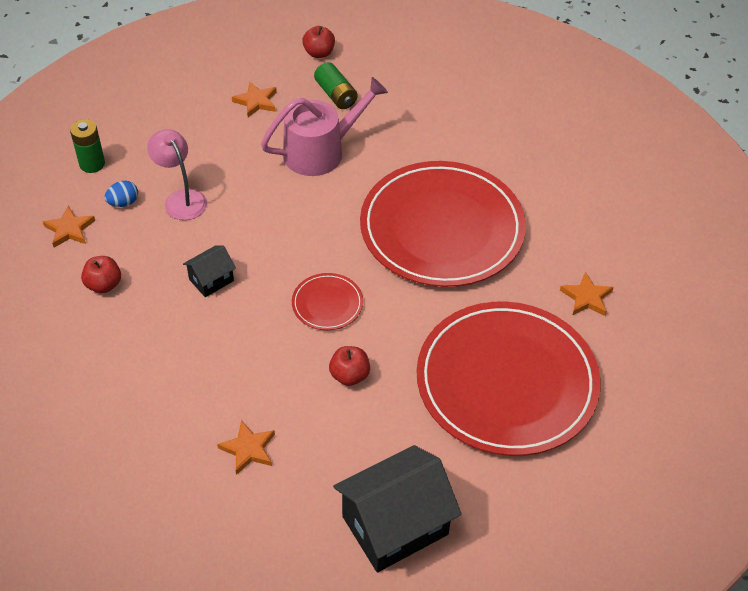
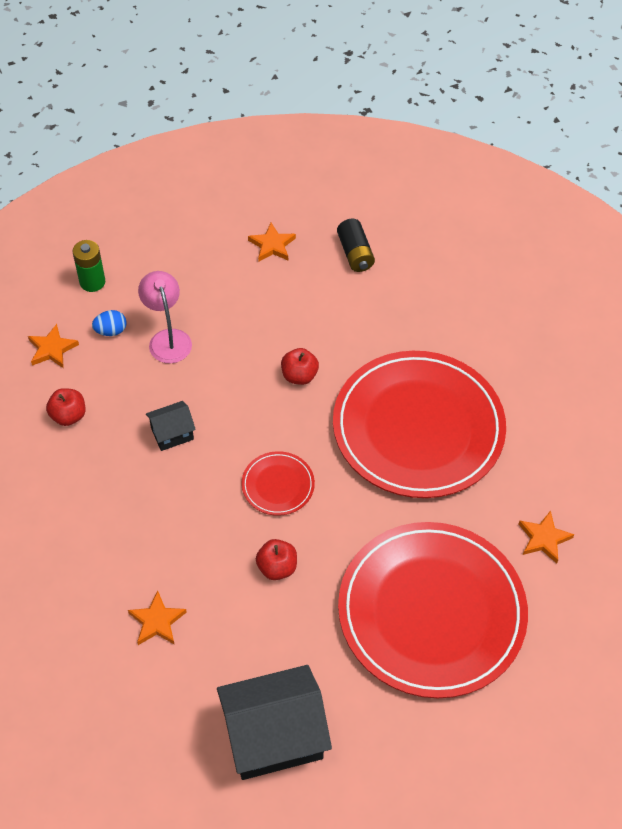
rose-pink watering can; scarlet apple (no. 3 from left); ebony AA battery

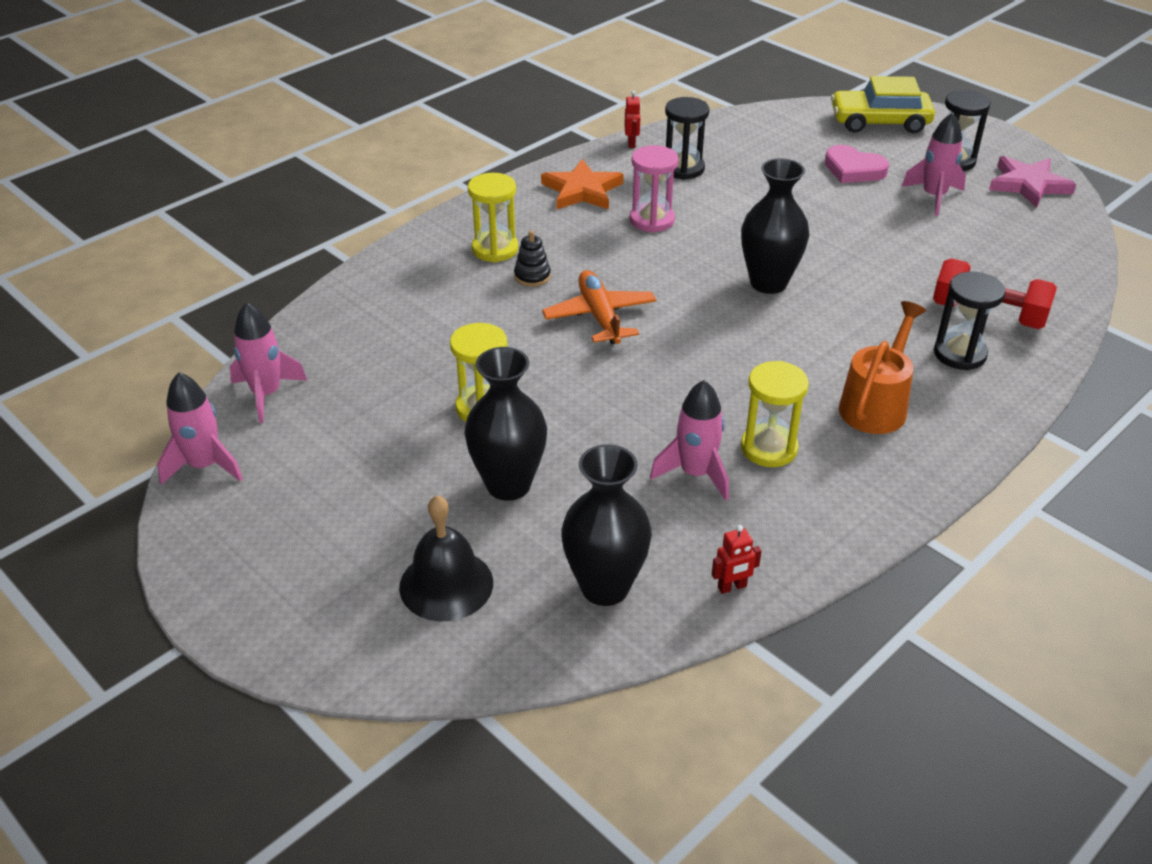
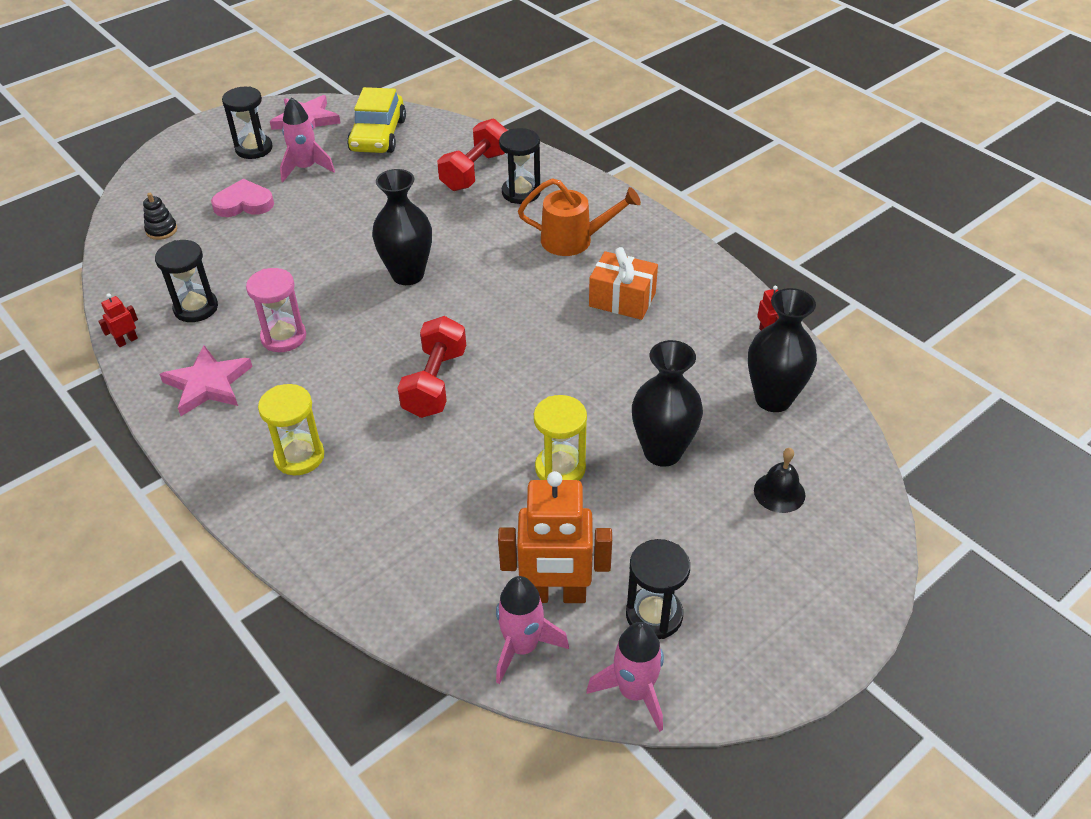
rose-pink rocket (no. 3 from left in the first image); bright orange robot; ebony sand timer (no. 4 from left); ebony stacking toy; bright yellow automobile; scarlet hand weight (no. 1 from left); bright orange wrapped gift; rose-pink star (no. 1 from left); scarlet robot (no. 1 from left); rose-pink love heart; bright orange watering can; ebony bell

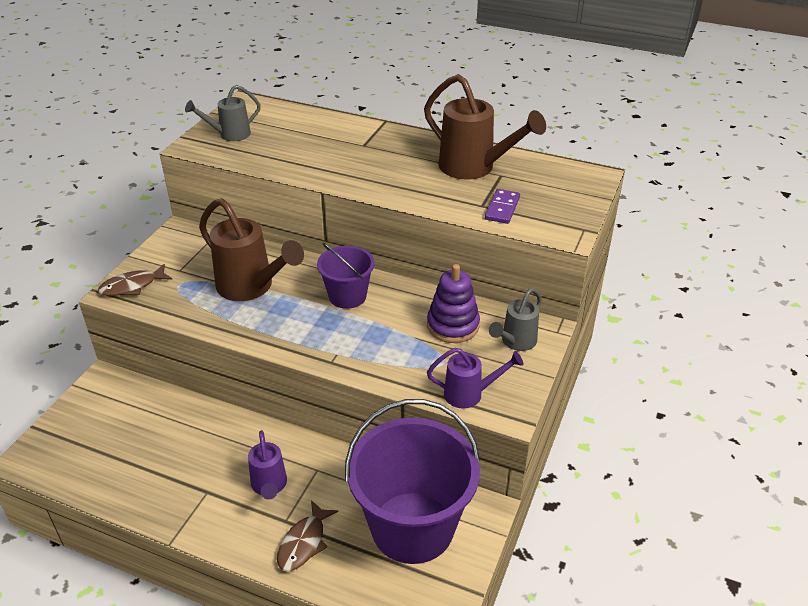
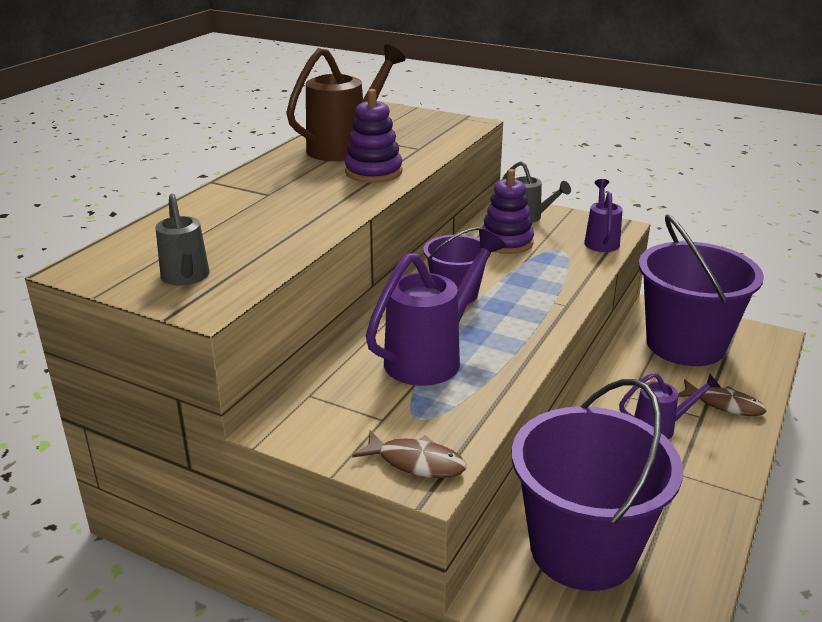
violet domino piece; violet stacking toy (no. 1 from left); violet pail (no. 2 from left); violet watering can (no. 1 from left); russet toy fish (no. 1 from left)

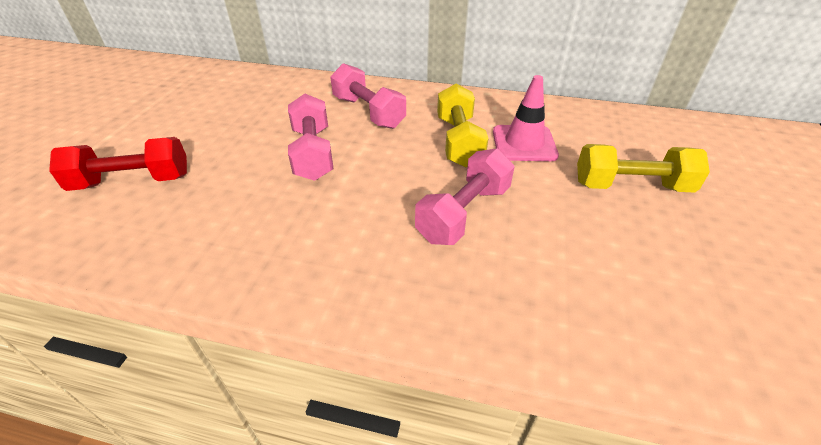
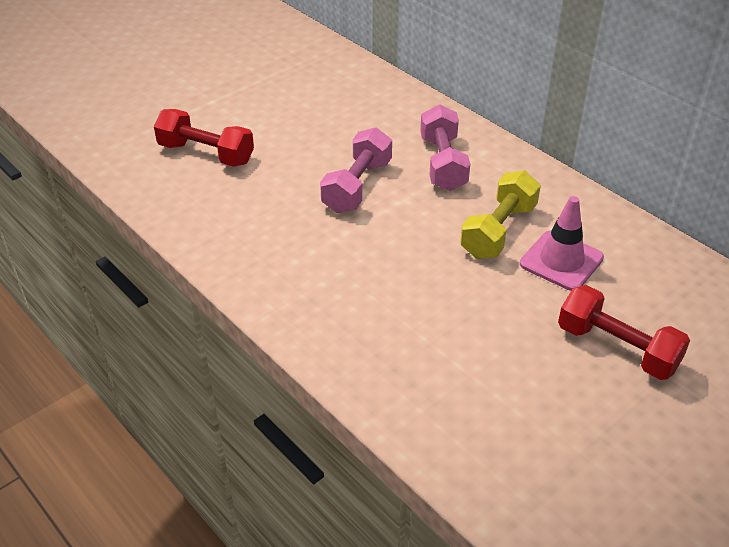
rose-pink hand weight (no. 3 from left in the first image); scarlet hand weight (no. 2 from left)

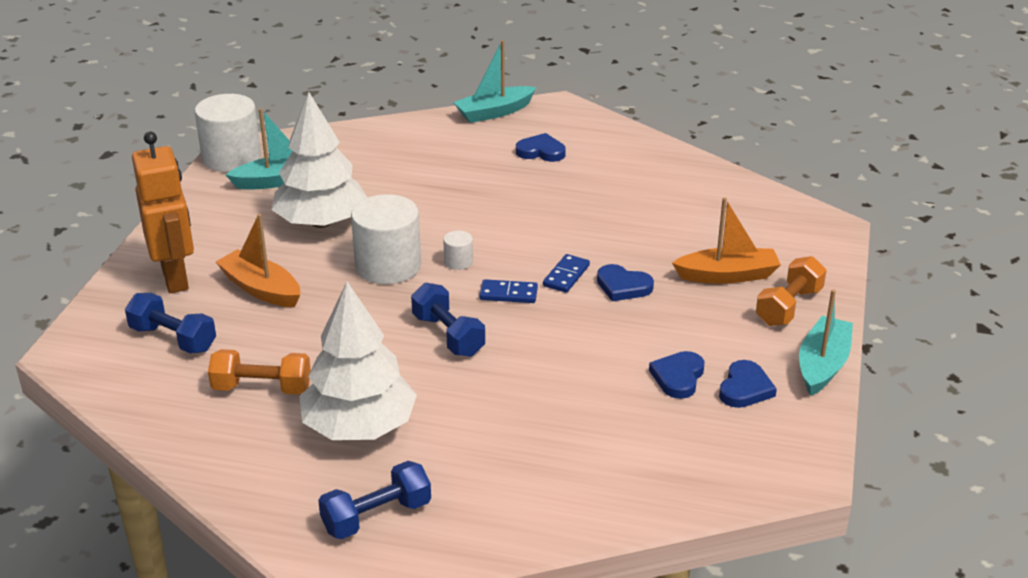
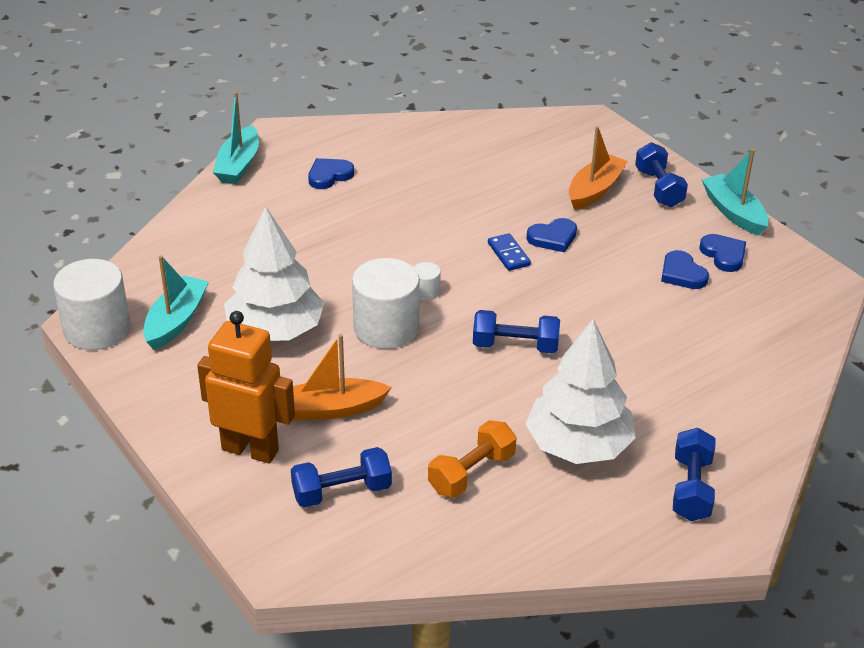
royal blue domino piece (no. 1 from left in the first image); royal blue hand weight (no. 3 from left)

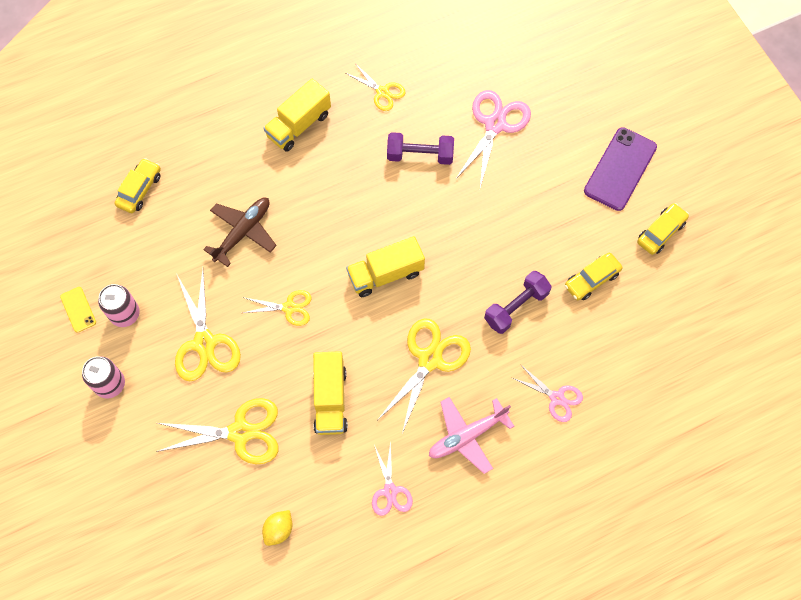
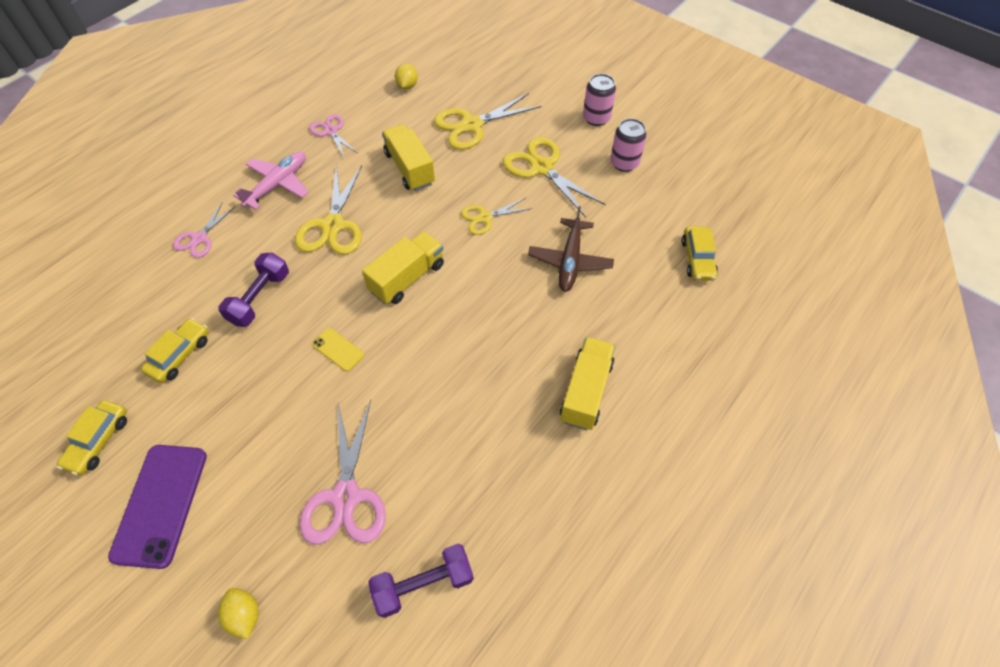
bright yellow shears (no. 4 from left in the first image); bright yellow toy lemon (no. 1 from left); bright yellow phone; violet hand weight (no. 2 from left); rose-pink shears (no. 1 from left)

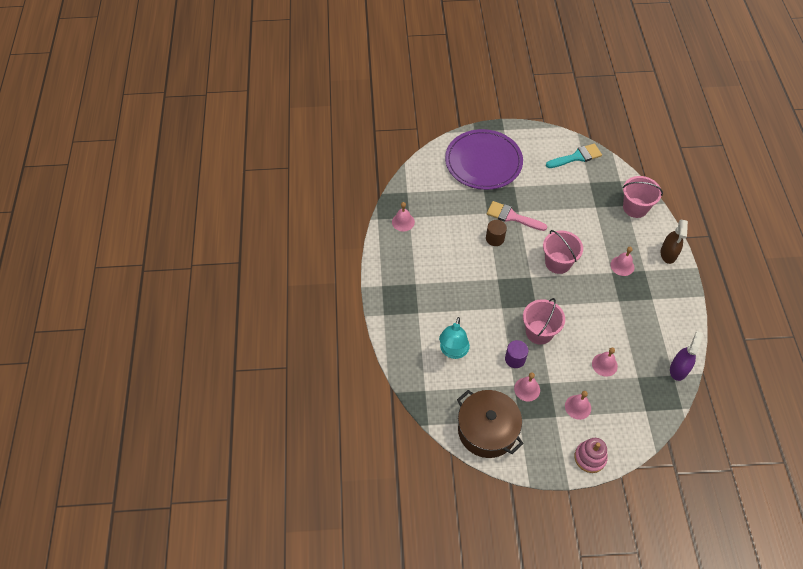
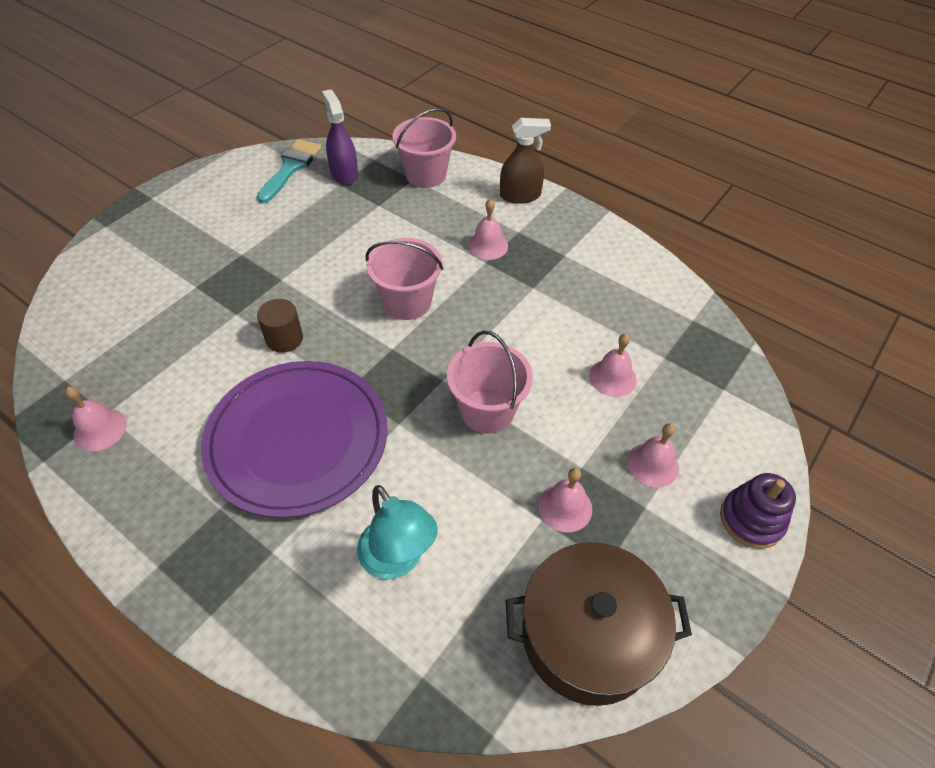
rose-pink brush; violet cylinder shape; violet dinner plate; violet sprayer; violet stacking toy; russet sprayer

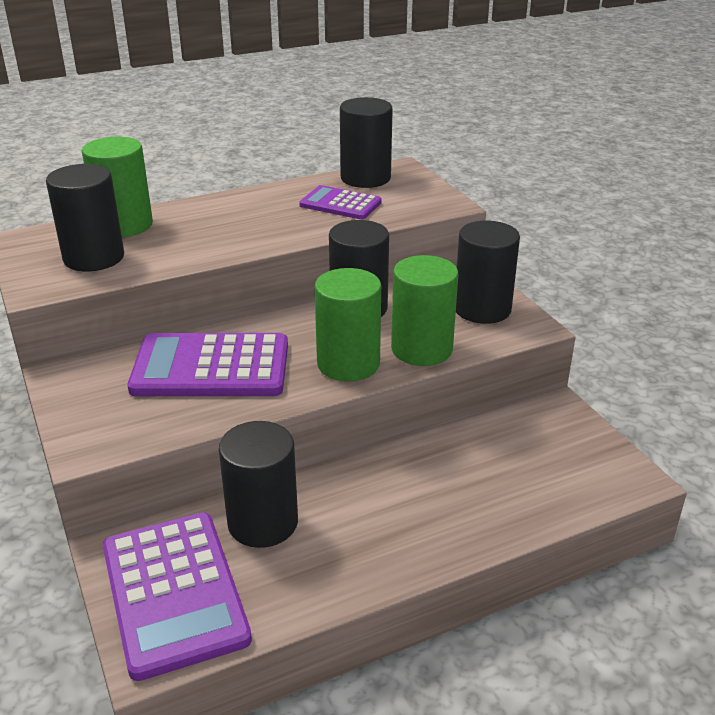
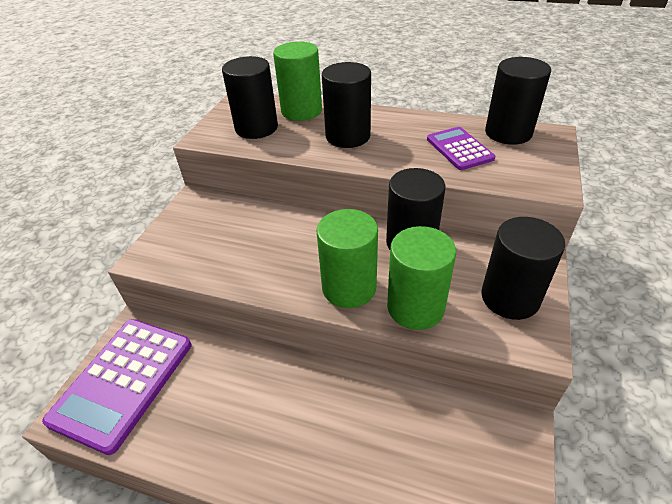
violet pocket calculator (no. 2 from left in the first image); ebony cylinder shape (no. 2 from left)

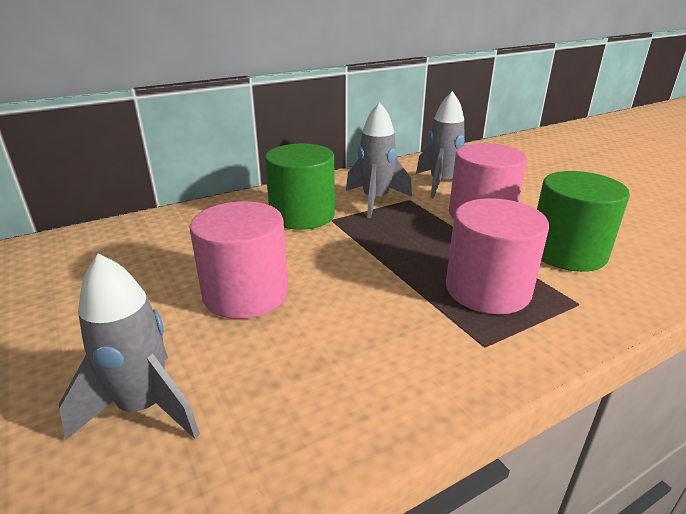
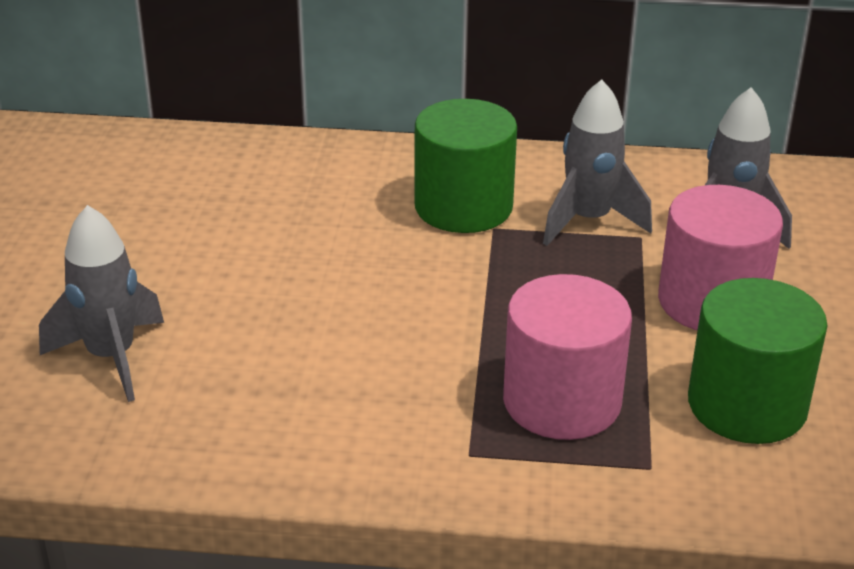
rose-pink cylinder shape (no. 1 from left in the first image)

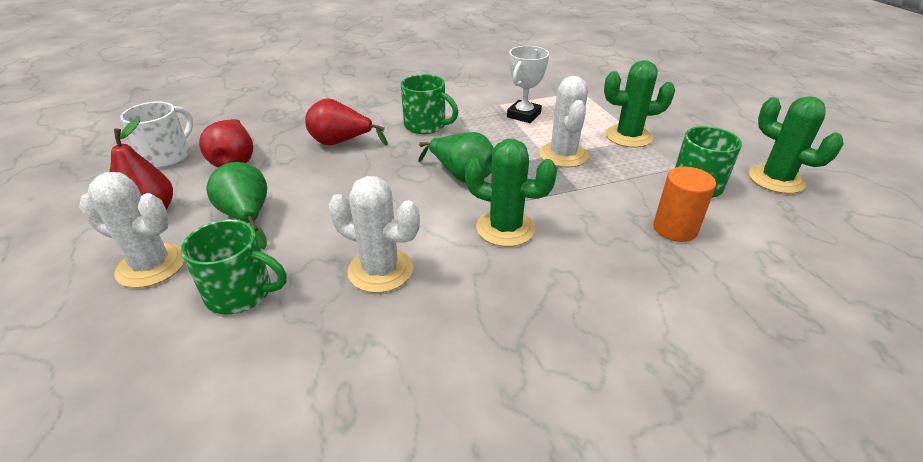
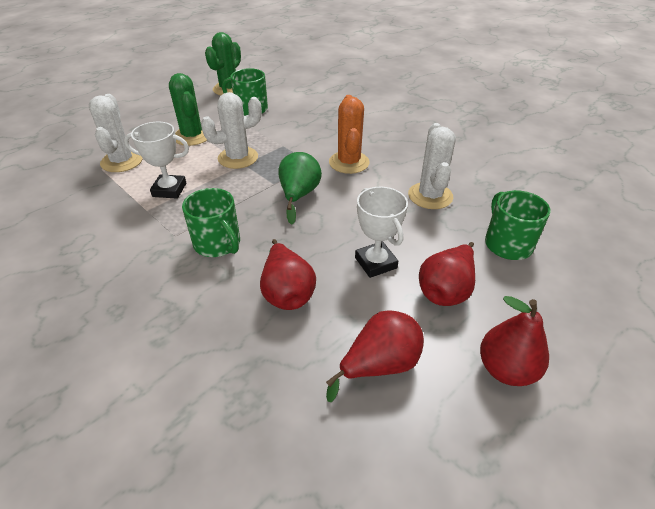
snow-white coffee mug; bright orange cylinder shape; snow-white prize cup (no. 2 from left); snow-white prickly plant (no. 1 from left); scarlet toy pear (no. 3 from left); bright orange prickly plant; emerald coffee mug (no. 1 from left)

